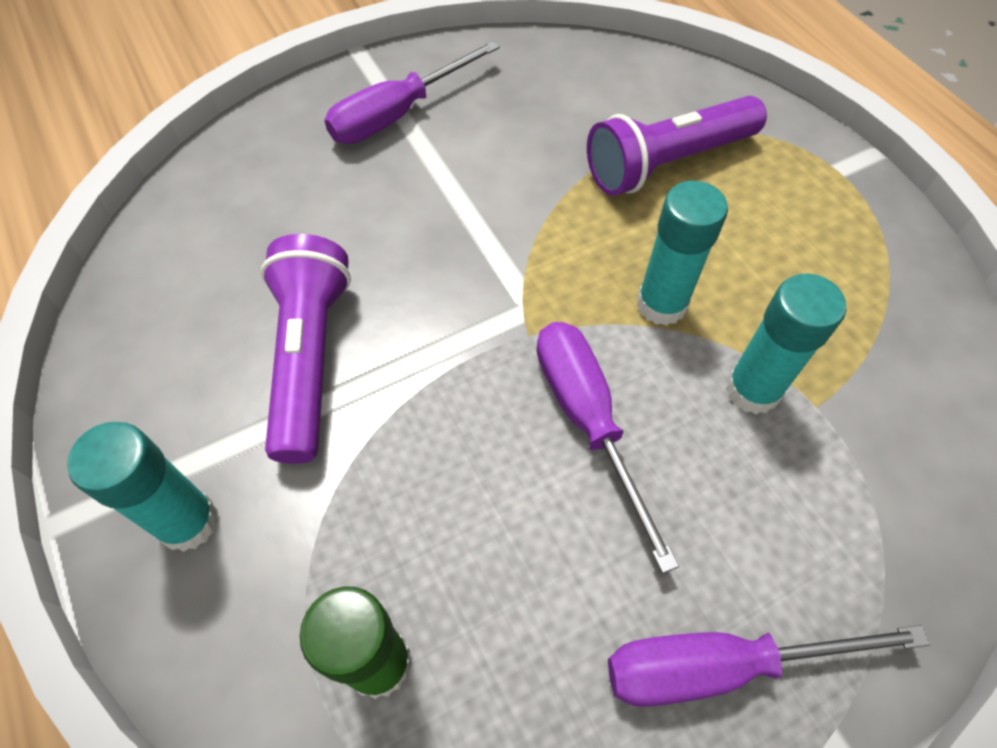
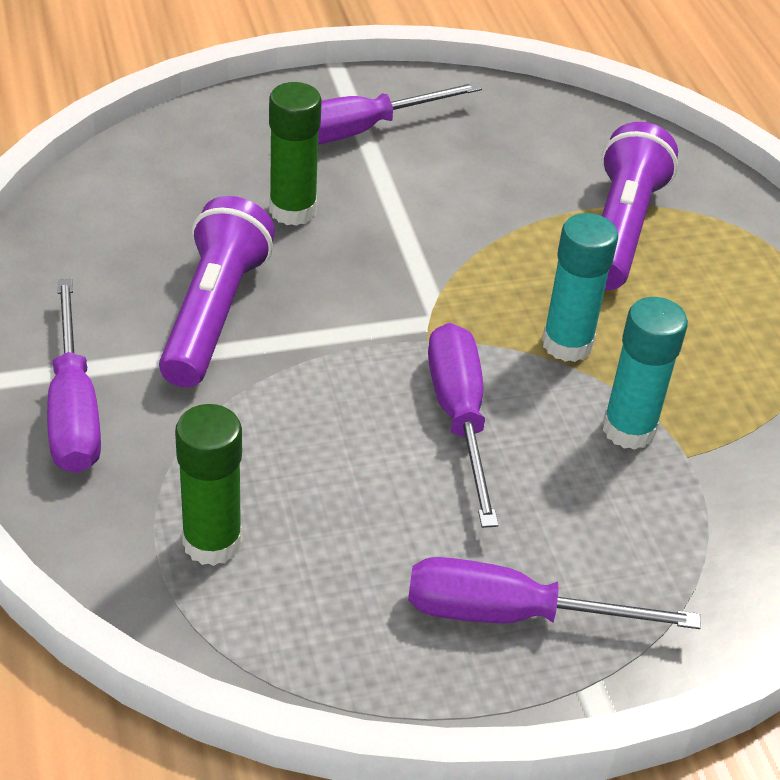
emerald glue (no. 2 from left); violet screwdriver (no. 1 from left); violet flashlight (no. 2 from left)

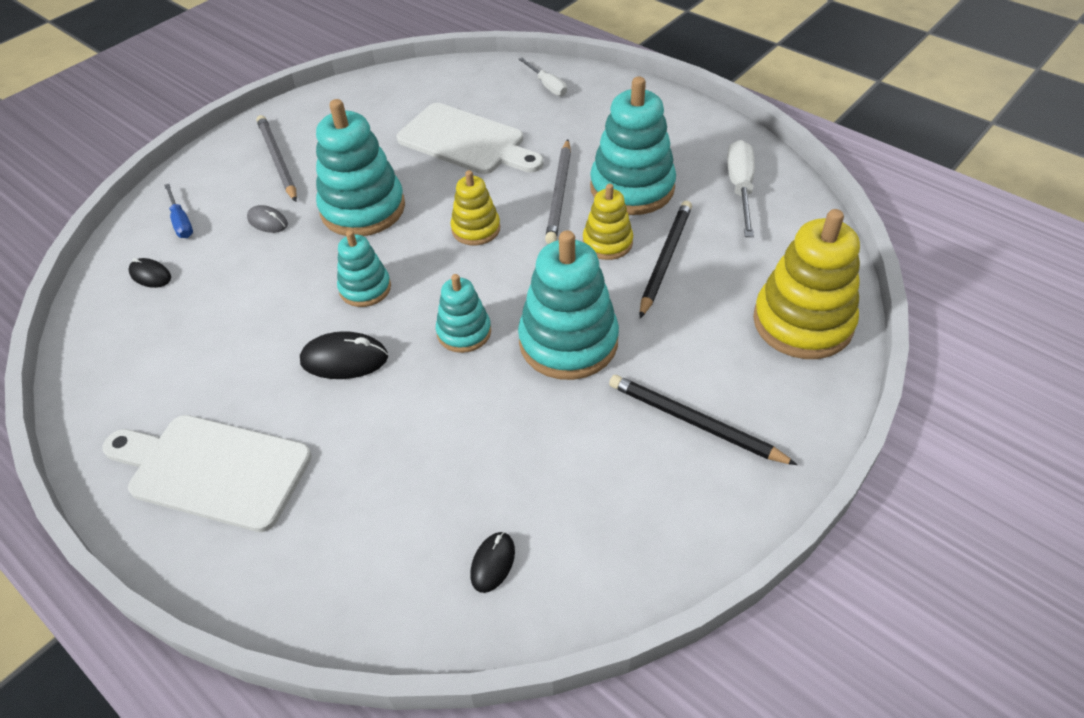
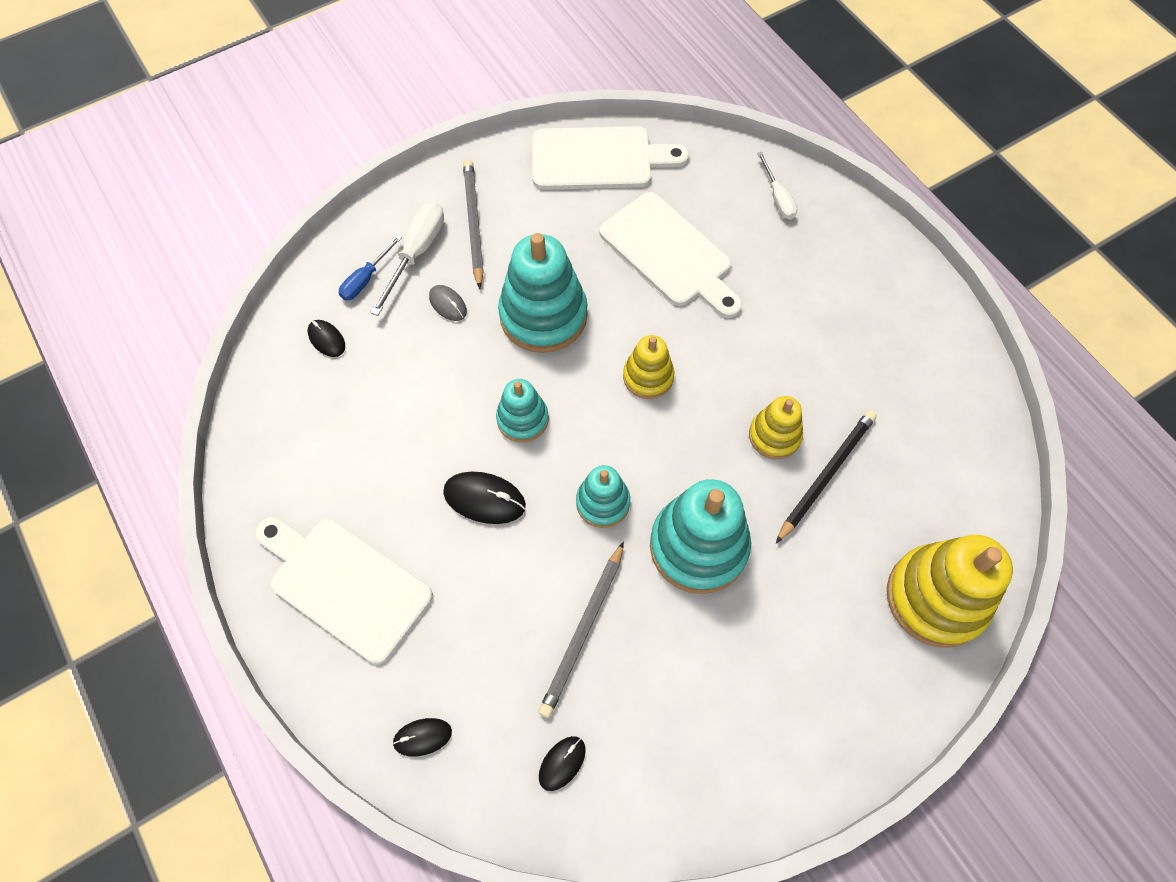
turquoise stacking toy (no. 5 from left in the first image); ebony pencil (no. 2 from left in the first image); ebony mouse (no. 2 from left); snow-white chopping board (no. 2 from left); gray pencil (no. 2 from left); snow-white screwdriver (no. 1 from left); royal blue screwdriver

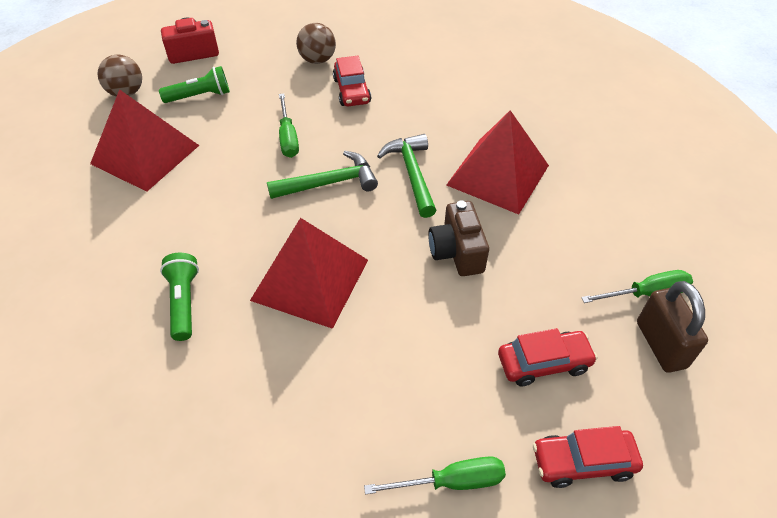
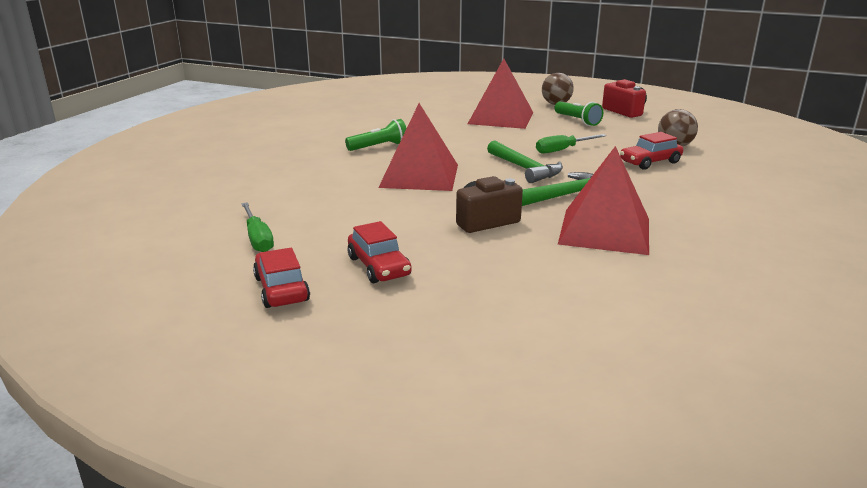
emerald screwdriver (no. 3 from left in the first image); russet lock

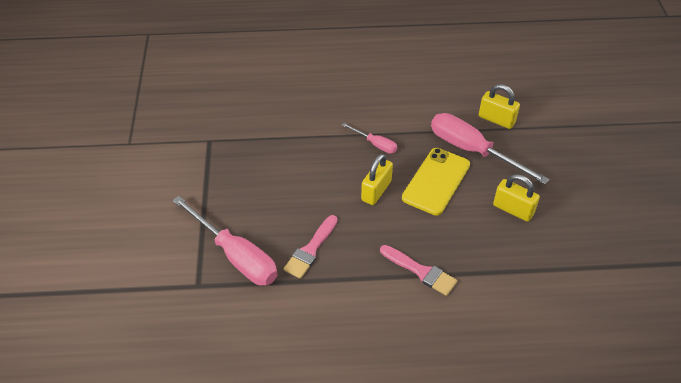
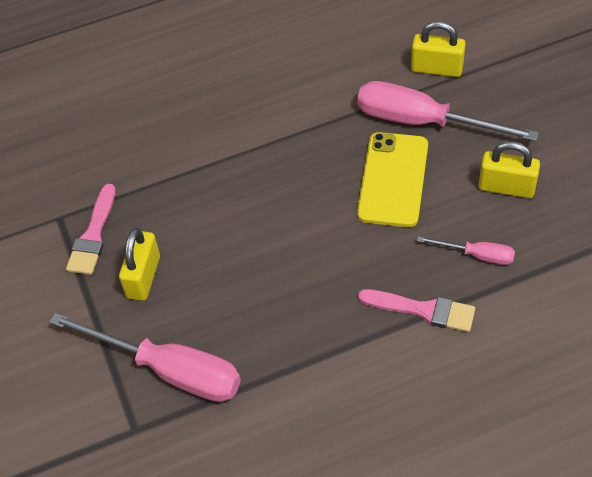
rose-pink brush (no. 1 from left); rose-pink screwdriver (no. 3 from left); bright yellow lock (no. 1 from left)

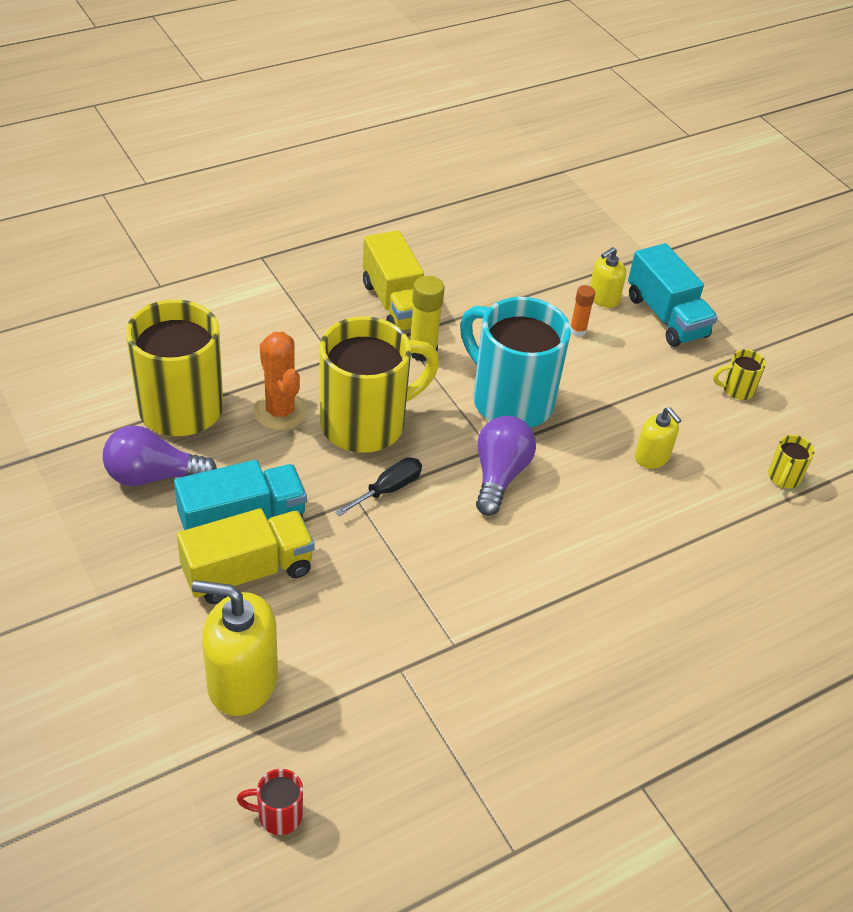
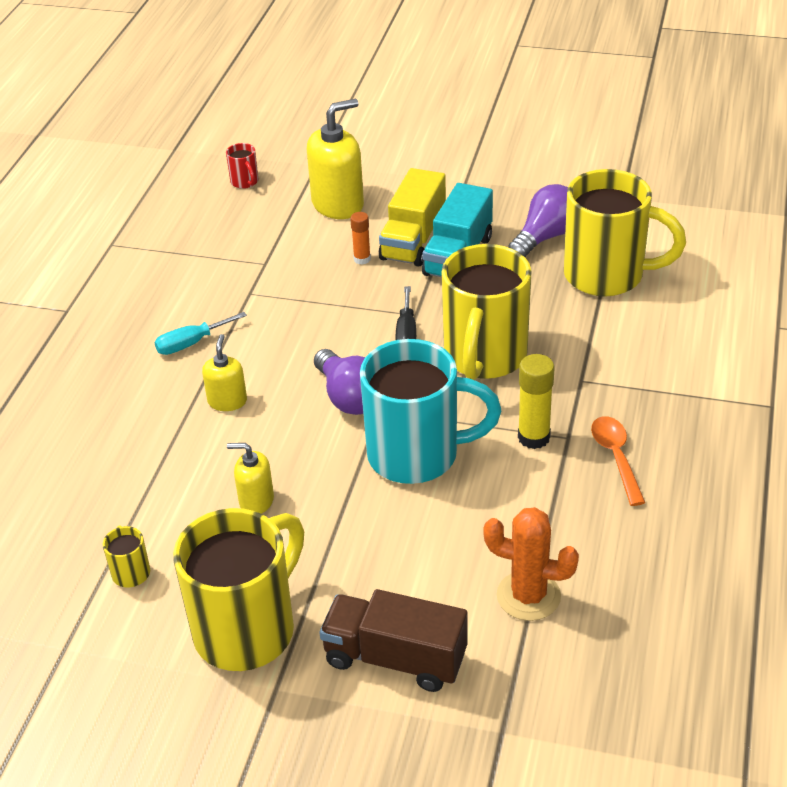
turquoise screwdriver; bright orange prickly plant; bright orange glue; bright yellow pump bottle (no. 1 from left); bright orange spoon; russet toy truck; scarlet coffee mug; bright yellow coffee mug (no. 2 from left)

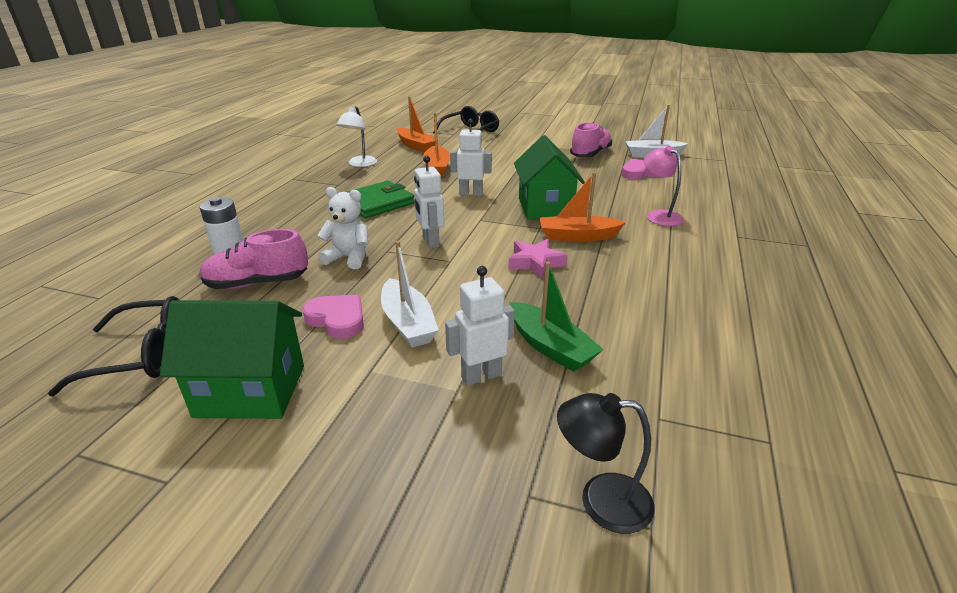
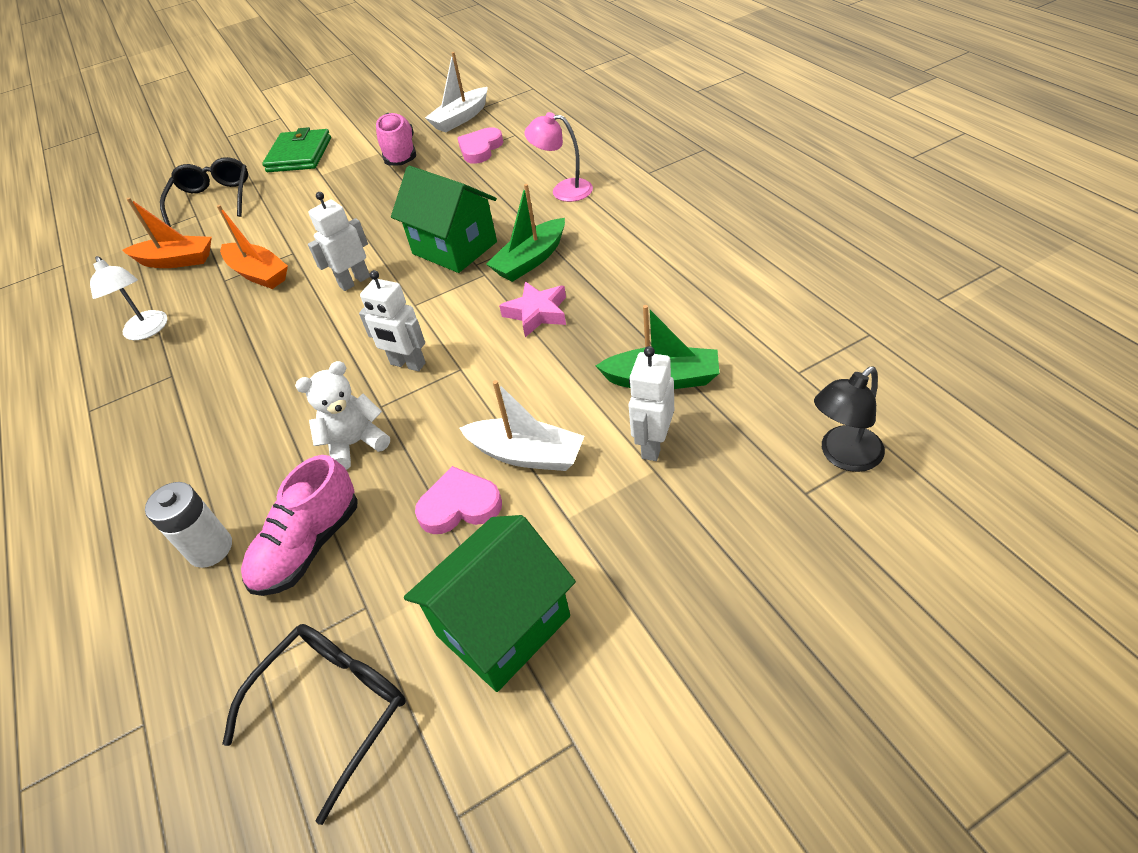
emerald card wallet; emerald sailboat (no. 1 from left)

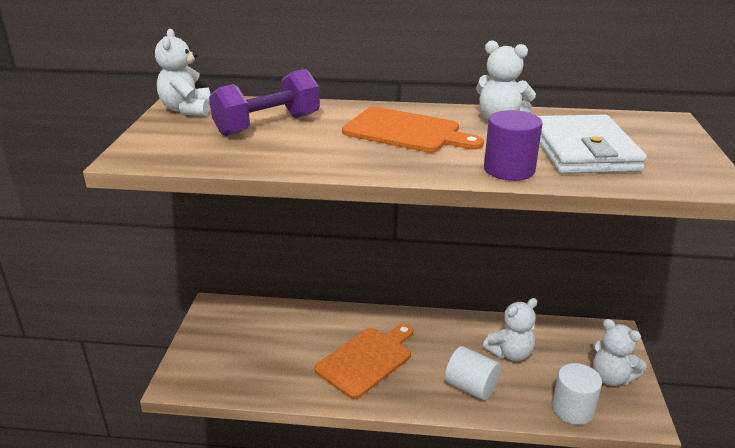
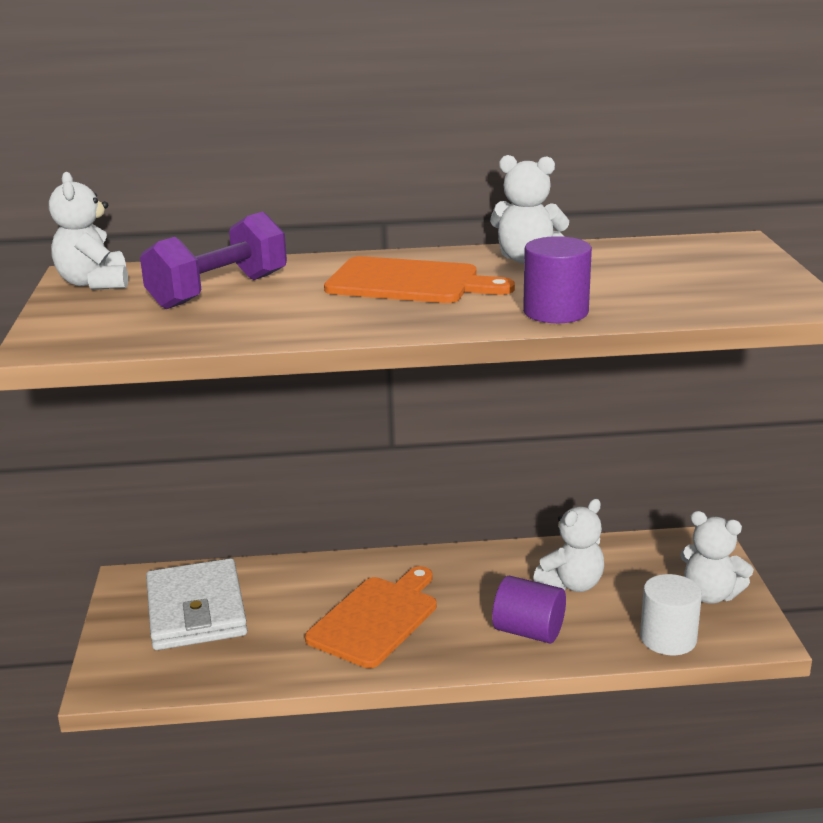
snow-white card wallet; violet cylinder shape (no. 1 from left)

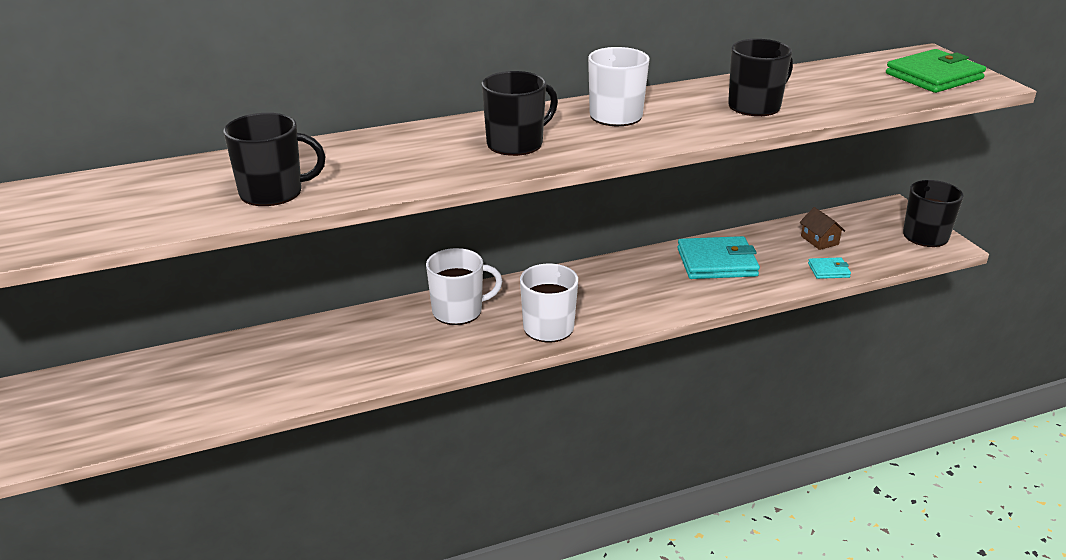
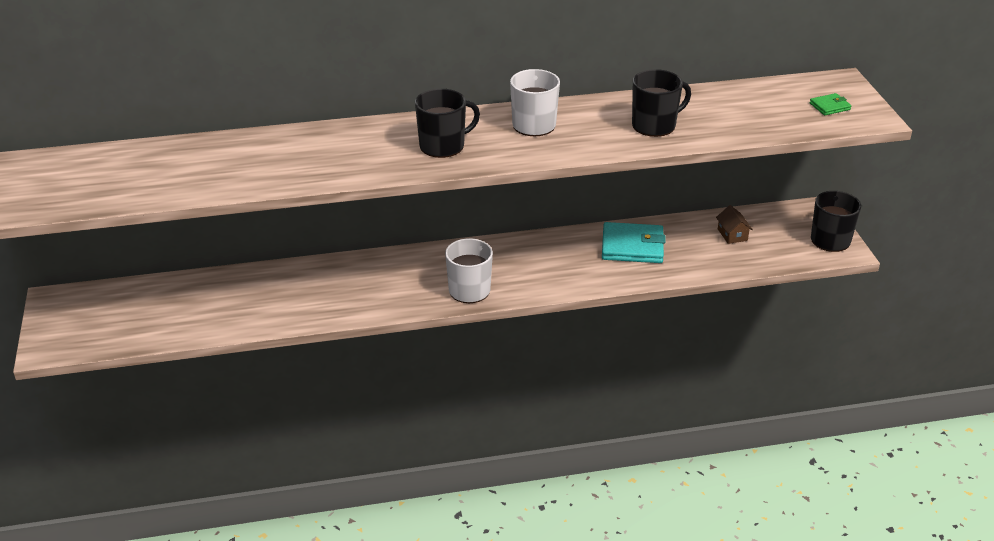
ebony coffee mug (no. 1 from left in the first image); snow-white coffee mug (no. 1 from left in the first image); turquoise card wallet (no. 2 from left in the first image); emerald card wallet

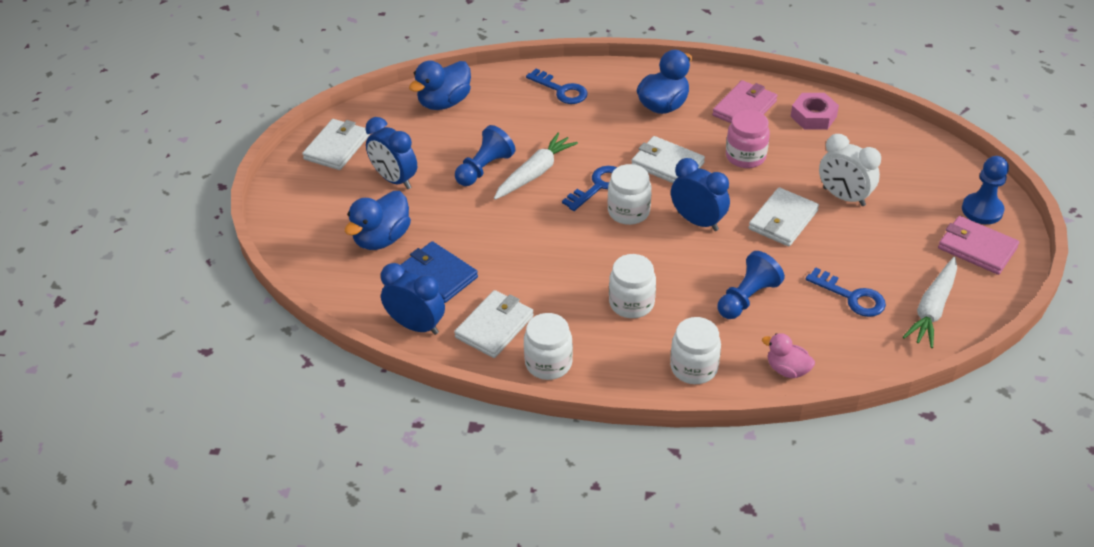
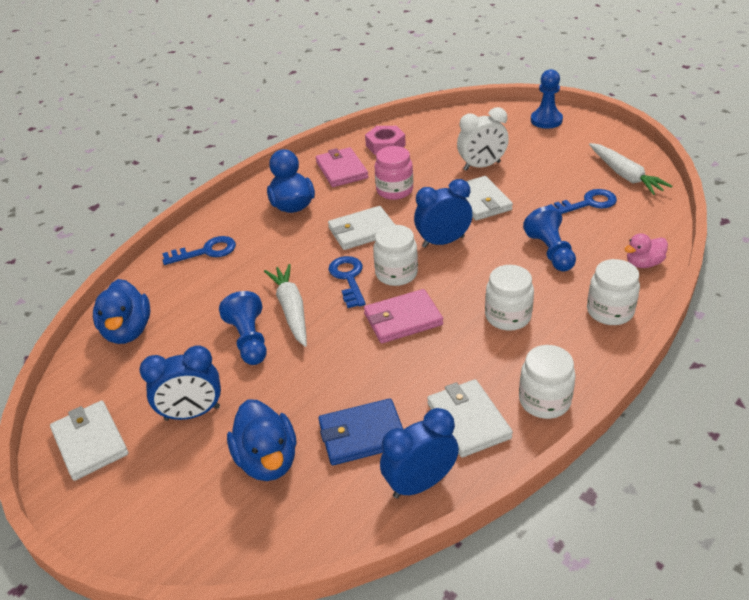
rose-pink card wallet (no. 2 from left)

